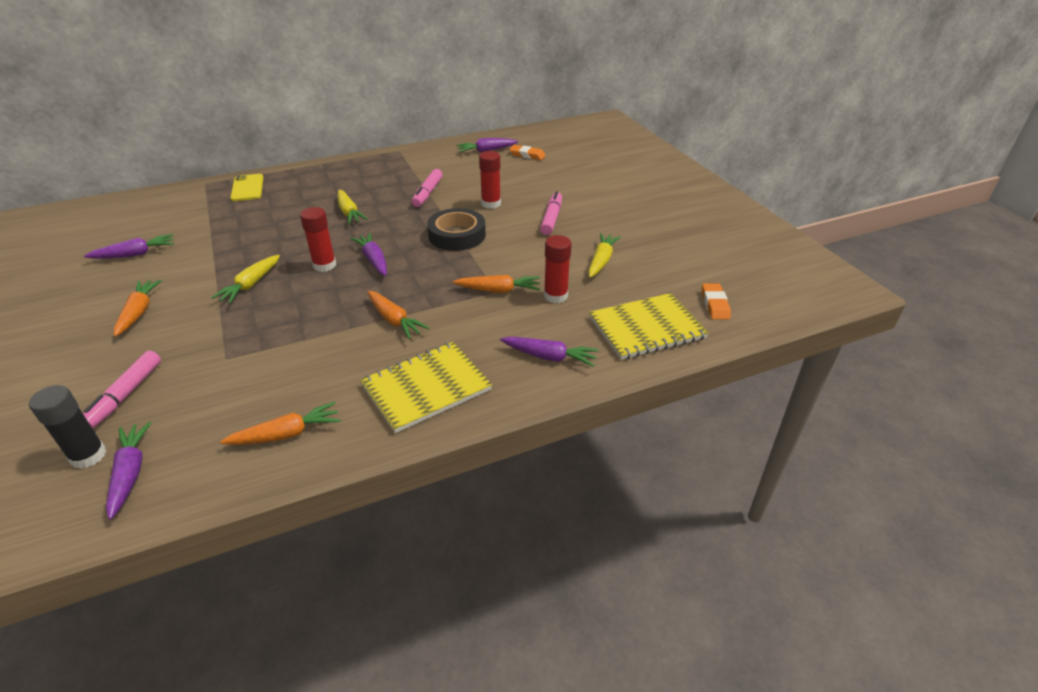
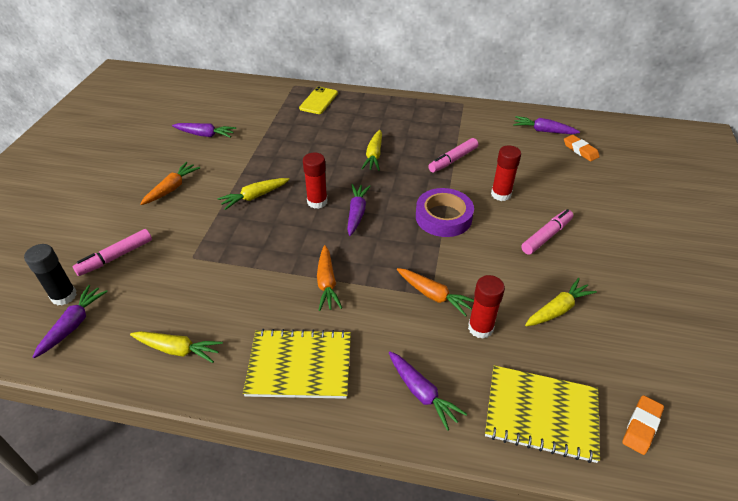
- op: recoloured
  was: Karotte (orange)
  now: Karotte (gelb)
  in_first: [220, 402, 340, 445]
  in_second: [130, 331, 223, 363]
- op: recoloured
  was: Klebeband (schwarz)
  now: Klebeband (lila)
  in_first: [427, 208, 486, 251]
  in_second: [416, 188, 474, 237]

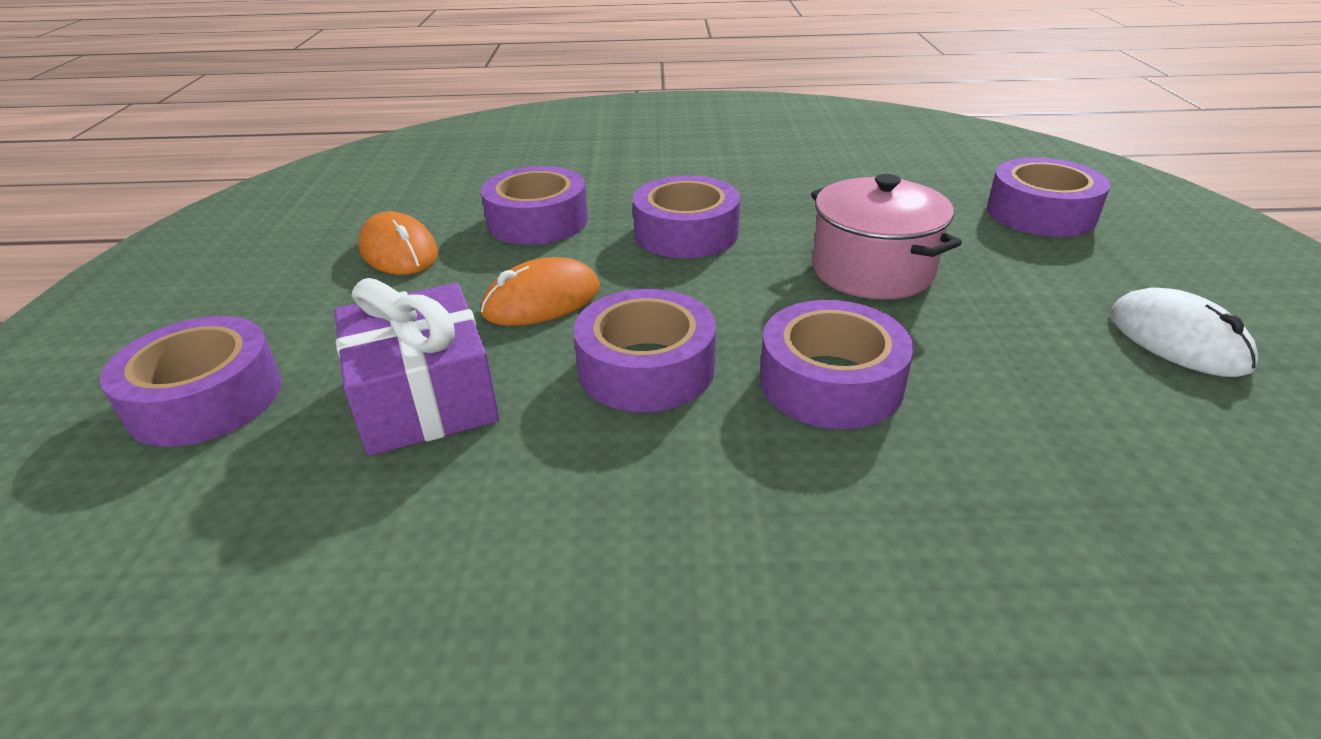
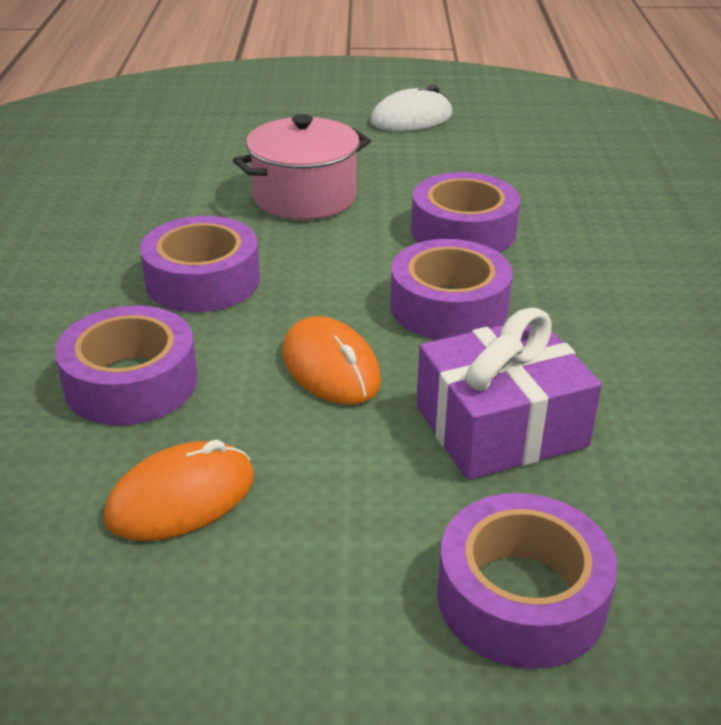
- op: removed
  was: Klebeband (lila)
  in_first: [987, 157, 1110, 237]

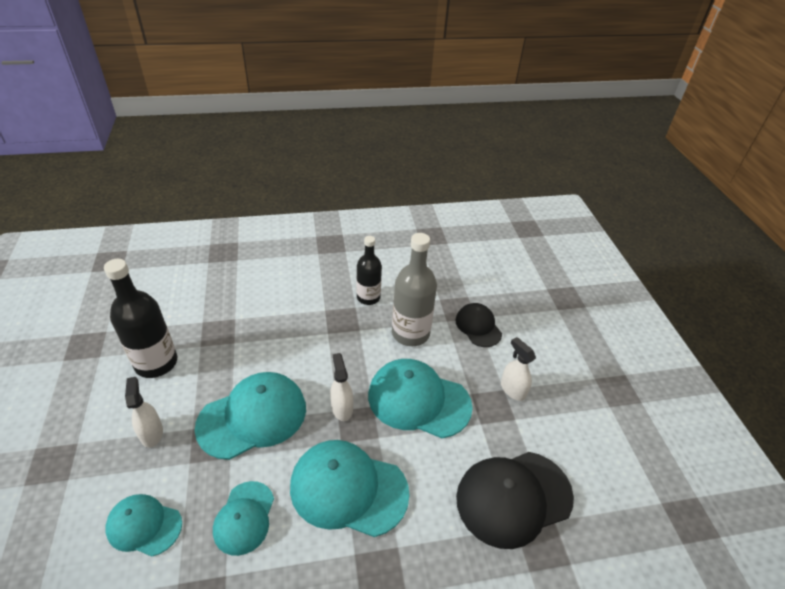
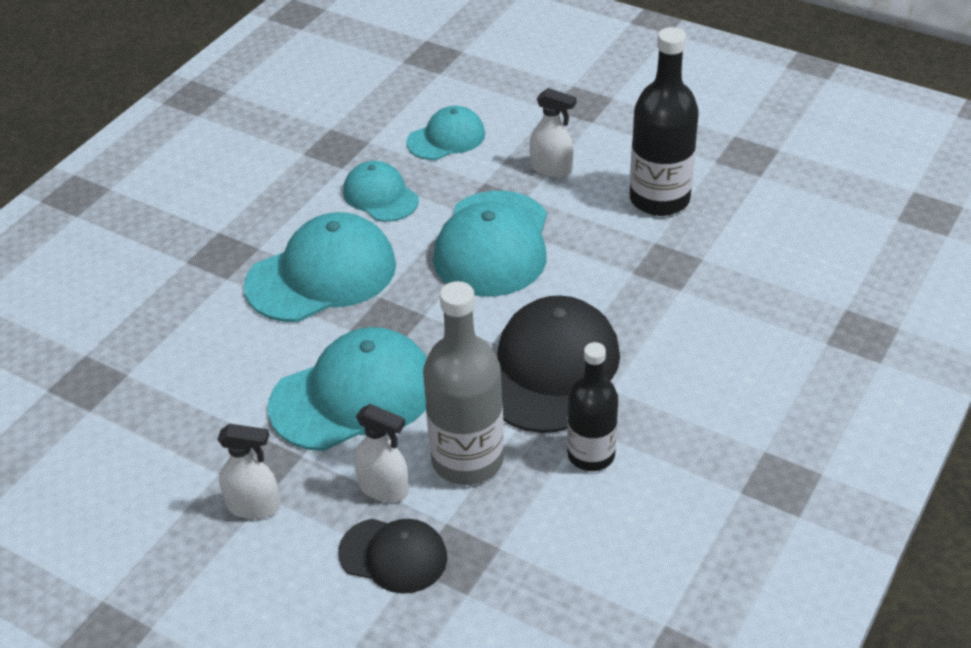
- op: moved
  was: Sprühflasche (weiß)
  in_first: [330, 353, 353, 421]
  in_second: [354, 404, 409, 502]
- op: moved
  was: Kappe (schwarz)
  in_first: [456, 452, 574, 549]
  in_second: [497, 295, 620, 433]

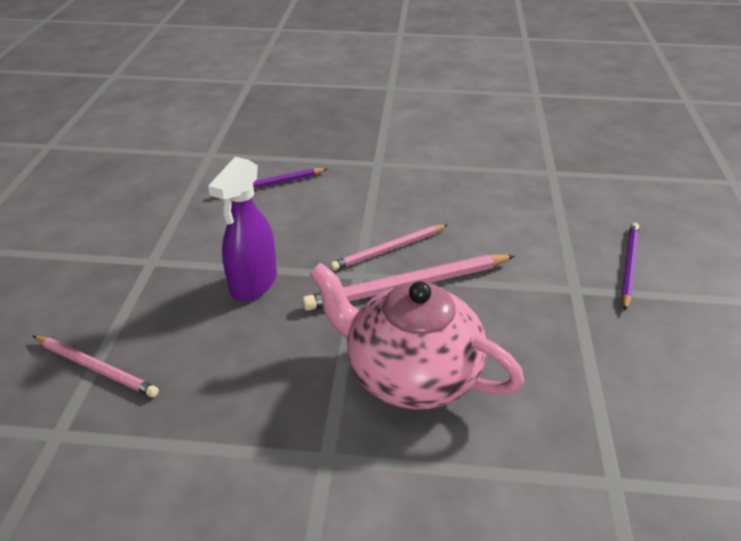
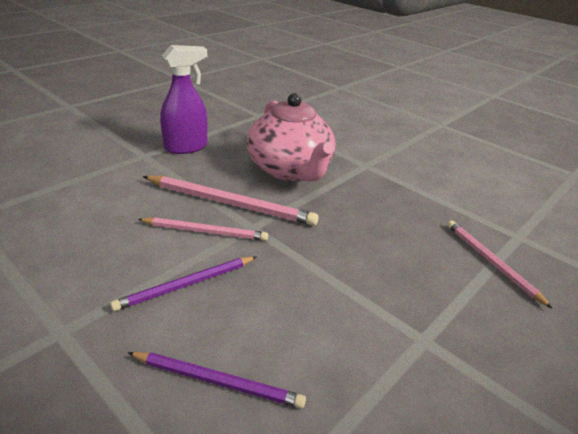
- op: moved
  was: Bleistift (lila)
  in_first: [621, 223, 639, 310]
  in_second: [110, 256, 256, 311]
- op: moved
  was: Sprühflasche (lila)
  in_first: [208, 157, 277, 301]
  in_second: [160, 45, 207, 154]

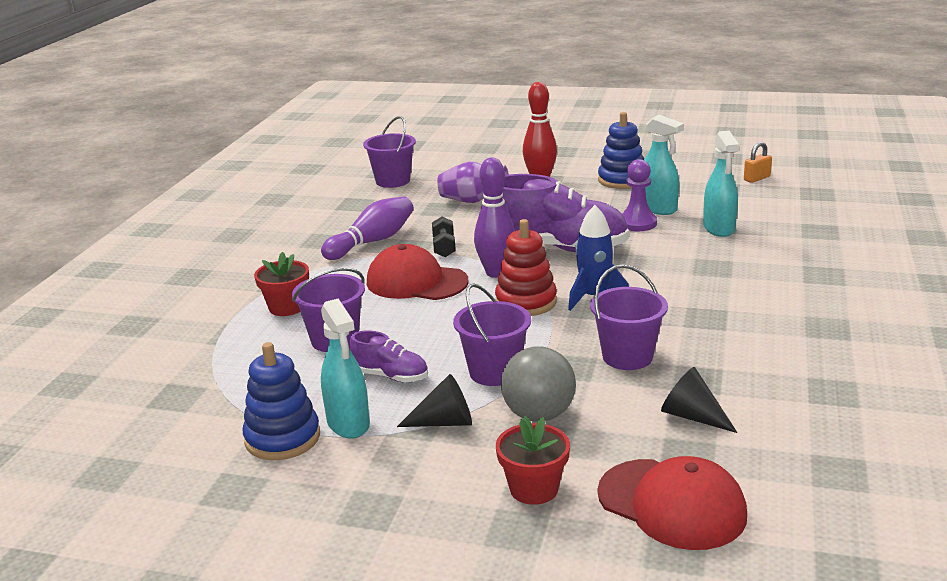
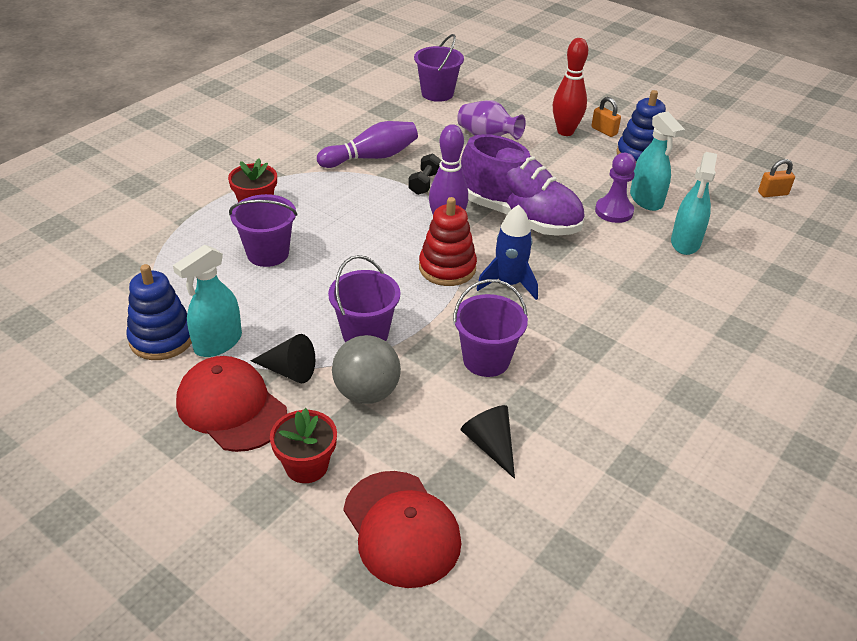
- op: turned
  was: Sprühflasche (türkis)
  in_first: [321, 299, 370, 438]
  in_second: [173, 244, 242, 357]
  clockwise: 45
- op: moved
  was: Kappe (rot)
  in_first: [367, 244, 469, 300]
  in_second: [176, 356, 287, 452]
- op: added
  now: Vorhängeschloss (orange)
  in_second: [591, 97, 621, 137]
- op: removed
  was: Schuh (lila)
  in_first: [349, 331, 428, 383]

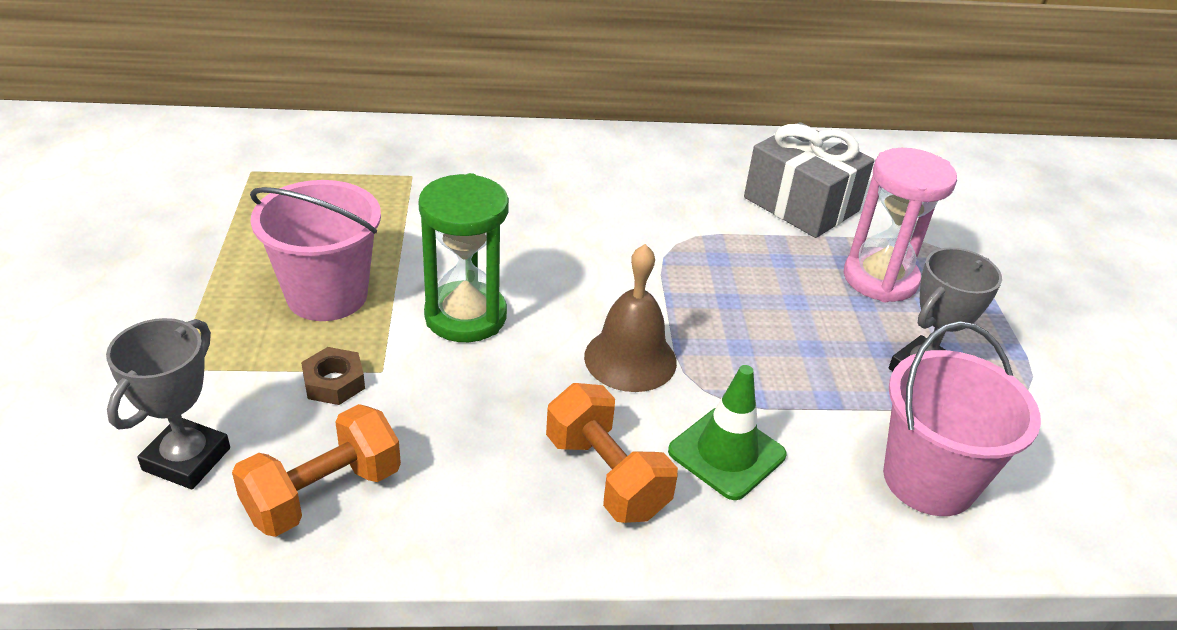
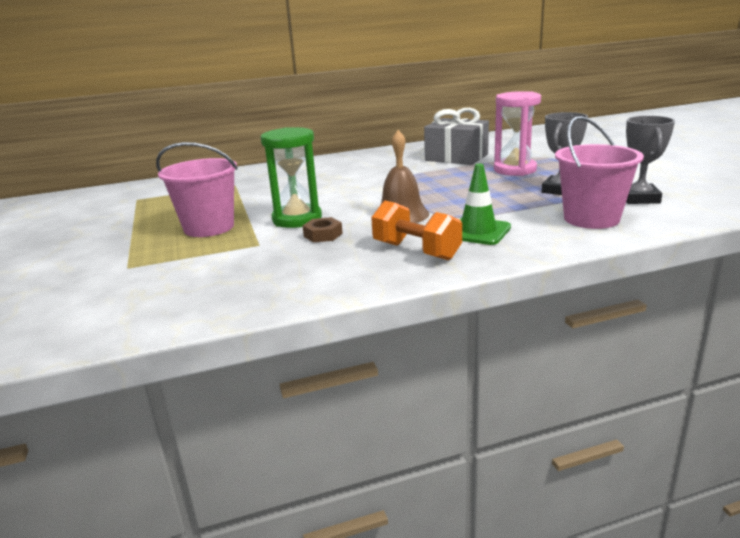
- op: moved
  was: Sechskantmutter (braun)
  in_first: [301, 347, 365, 405]
  in_second: [303, 217, 343, 242]
- op: moved
  was: Pokal (grau)
  in_first: [106, 318, 230, 489]
  in_second: [626, 116, 675, 204]
- op: removed
  was: Hantel (orange)
  in_first: [232, 404, 401, 537]

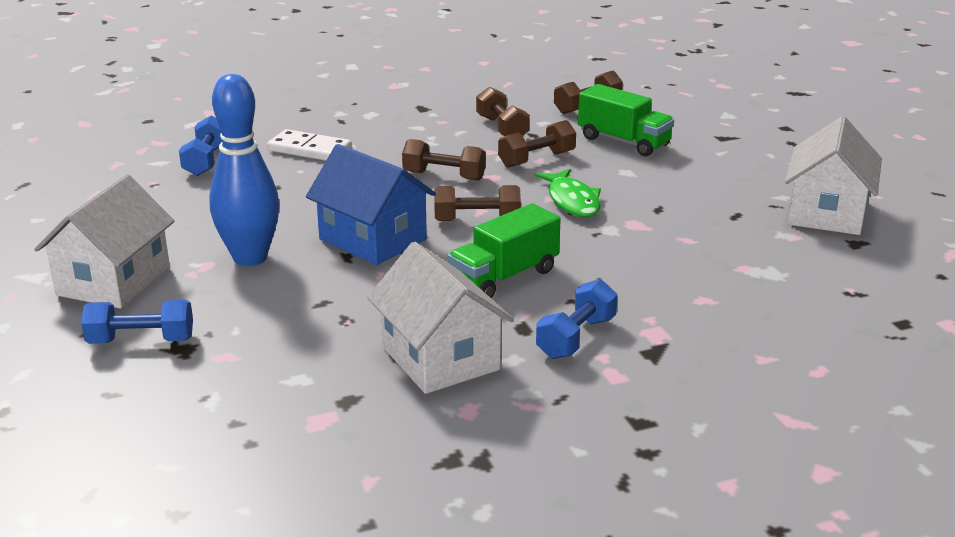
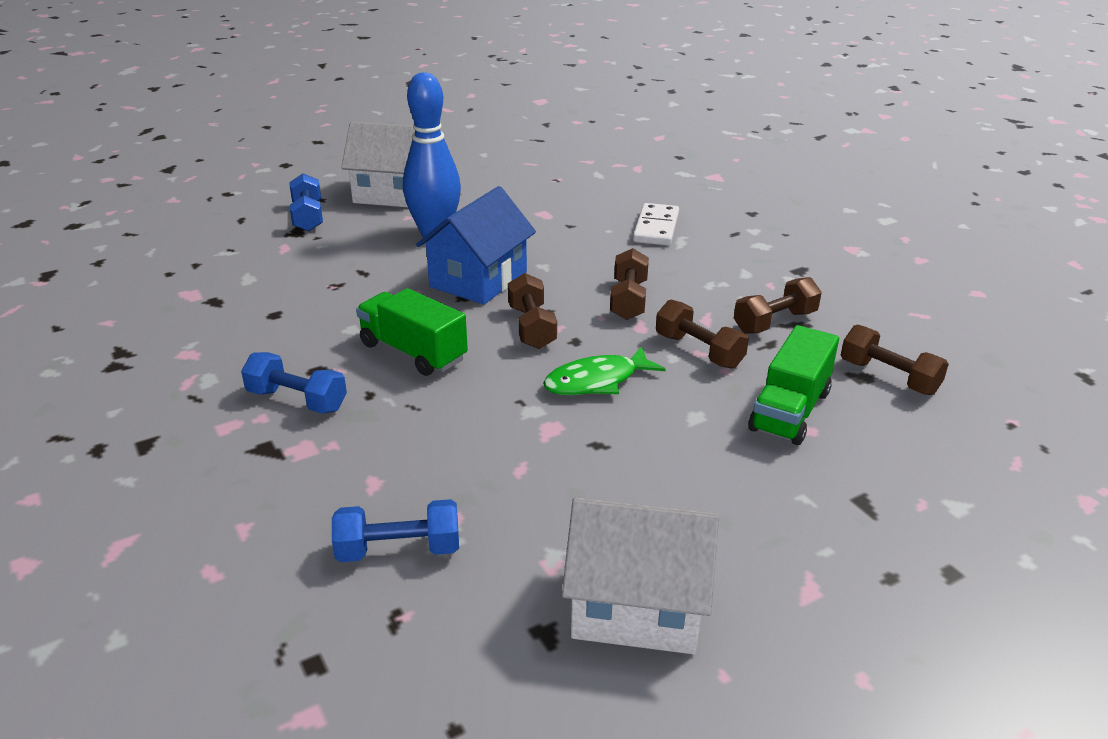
- op: moved
  was: Hantel (blau)
  in_first: [179, 115, 223, 176]
  in_second: [332, 499, 459, 562]
- op: removed
  was: Haus (weiß)
  in_first: [367, 242, 514, 394]

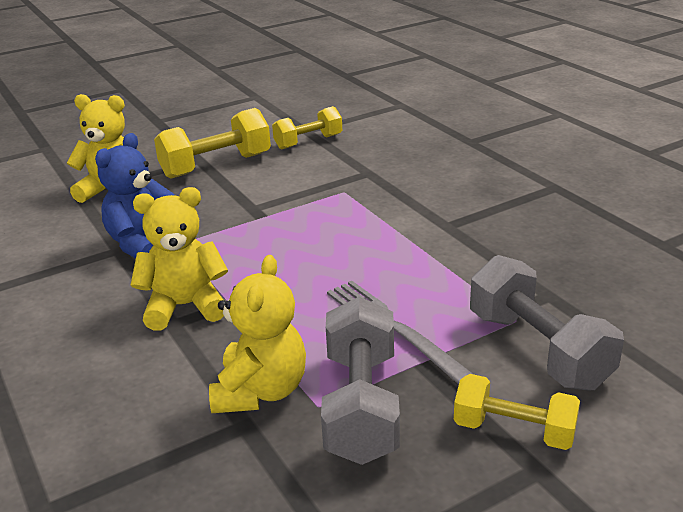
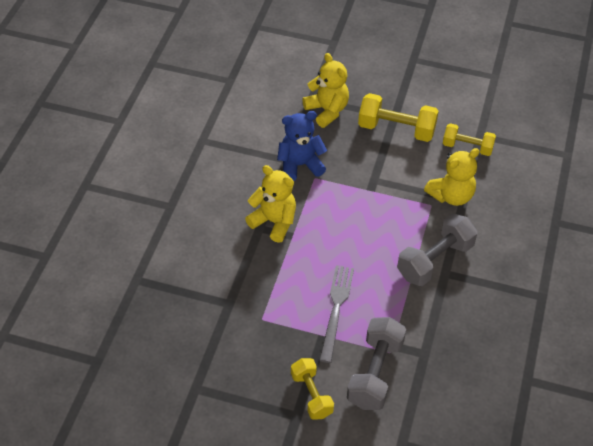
- op: moved
  was: Hantel (grau)
  in_first: [321, 297, 400, 465]
  in_second: [397, 214, 478, 286]
- op: moved
  was: Teddybär (gelb)
  in_first: [209, 255, 306, 413]
  in_second: [424, 148, 480, 206]

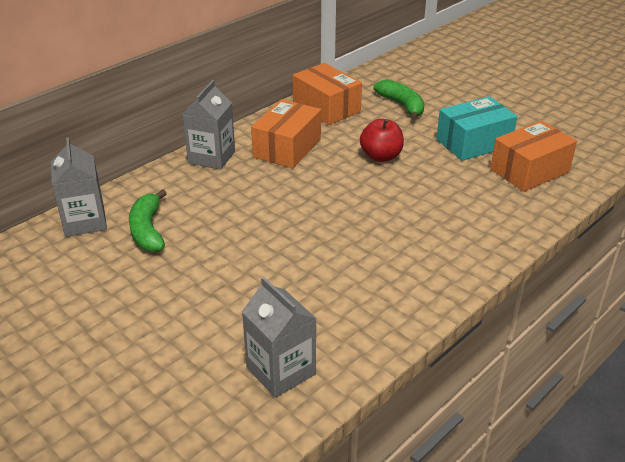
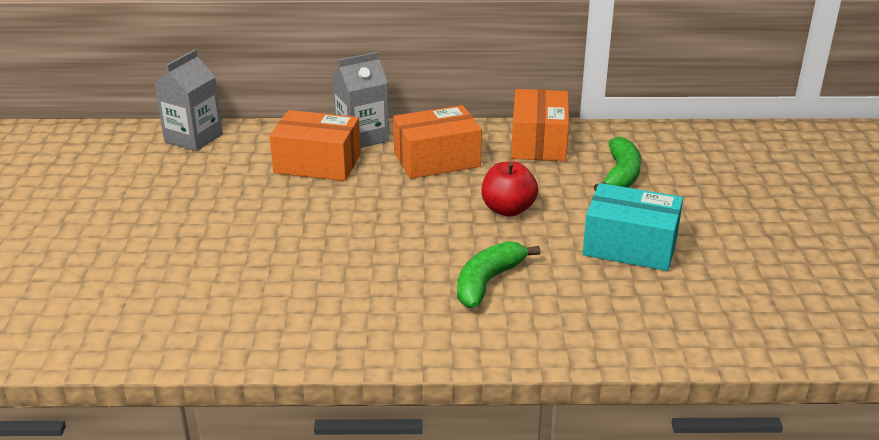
- op: moved
  was: Schachtel (orange)
  in_first: [490, 120, 577, 192]
  in_second: [270, 110, 361, 181]
- op: moved
  was: Banane (grün)
  in_first: [129, 189, 167, 252]
  in_second: [457, 241, 541, 308]
- op: removed
  was: Getränkekarton (grau)
  in_first: [242, 277, 317, 398]

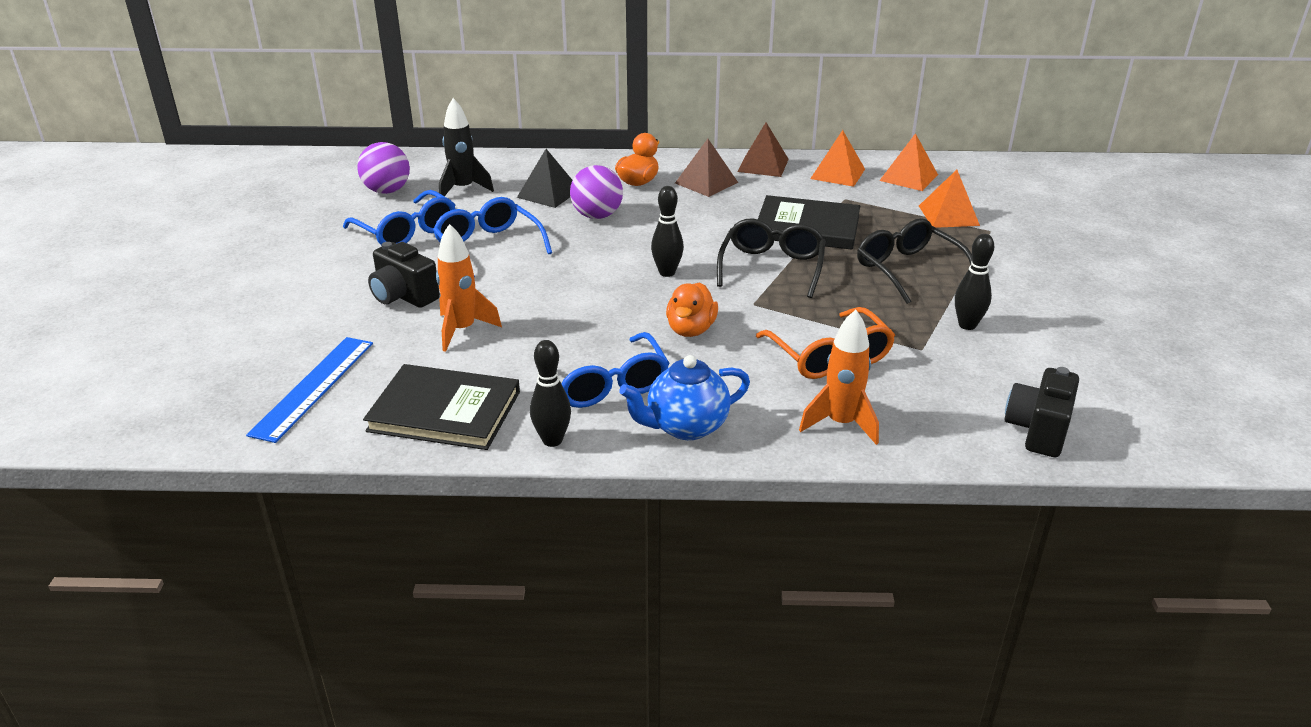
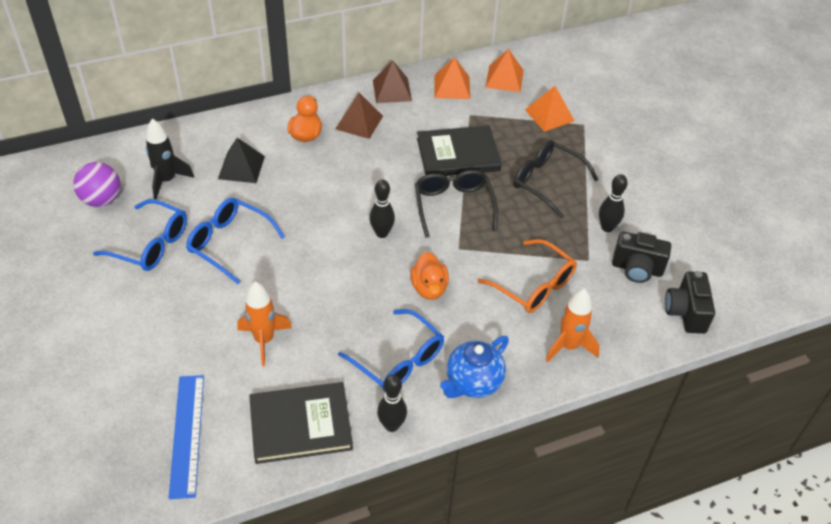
- op: moved
  was: Kamera (schwarz)
  in_first: [368, 242, 440, 308]
  in_second: [612, 231, 671, 283]
- op: removed
  was: Ball (lila)
  in_first: [570, 165, 623, 219]

